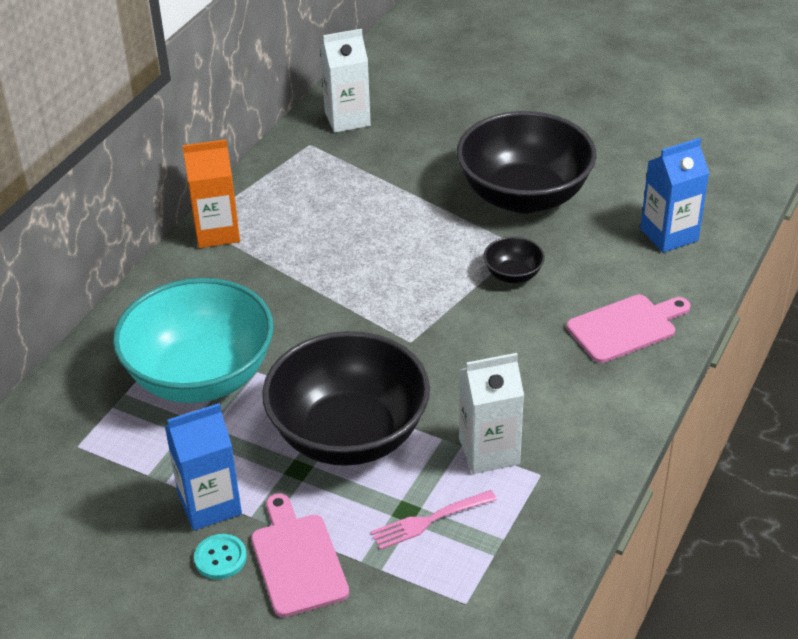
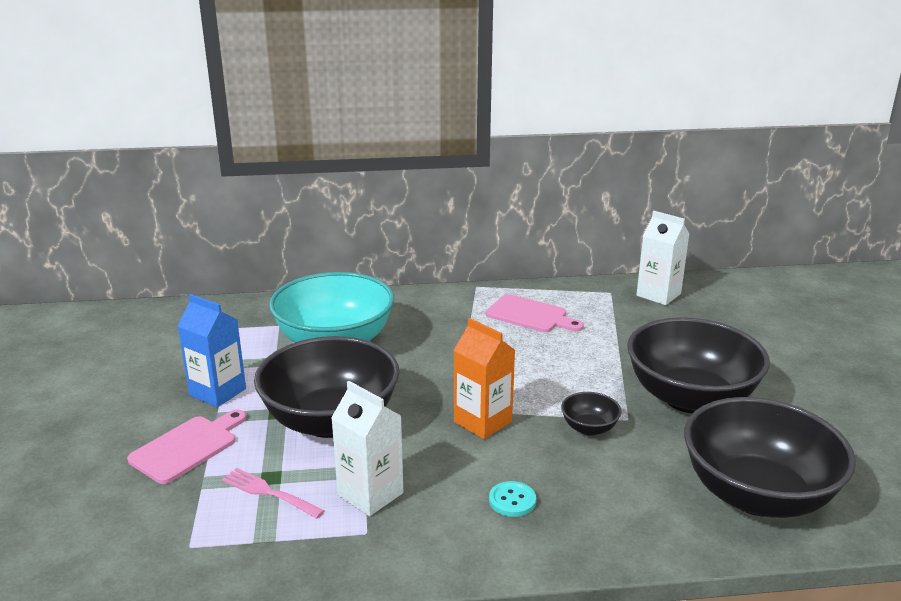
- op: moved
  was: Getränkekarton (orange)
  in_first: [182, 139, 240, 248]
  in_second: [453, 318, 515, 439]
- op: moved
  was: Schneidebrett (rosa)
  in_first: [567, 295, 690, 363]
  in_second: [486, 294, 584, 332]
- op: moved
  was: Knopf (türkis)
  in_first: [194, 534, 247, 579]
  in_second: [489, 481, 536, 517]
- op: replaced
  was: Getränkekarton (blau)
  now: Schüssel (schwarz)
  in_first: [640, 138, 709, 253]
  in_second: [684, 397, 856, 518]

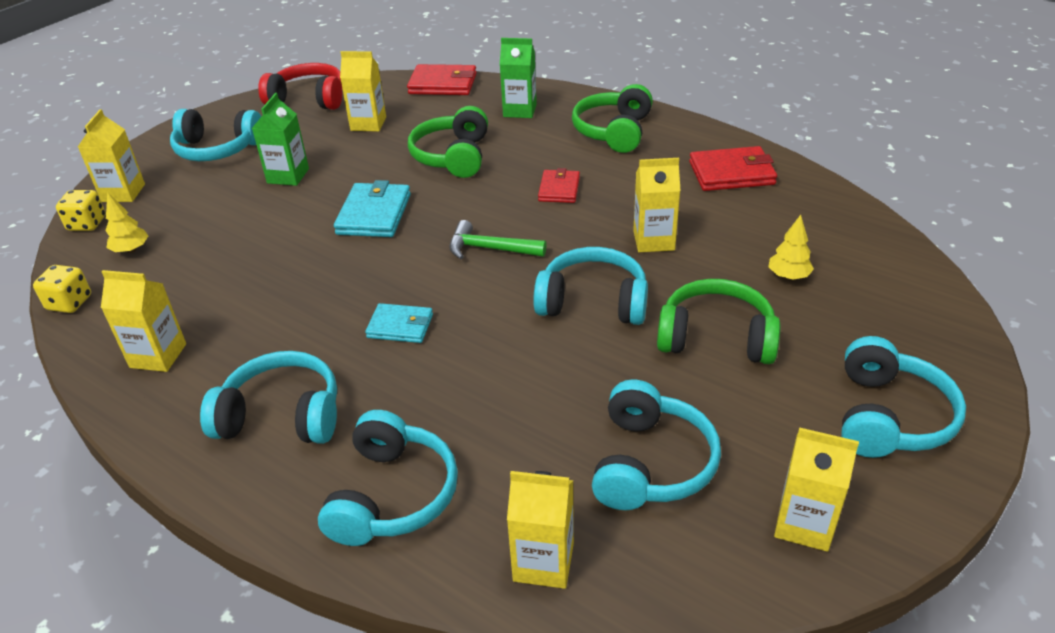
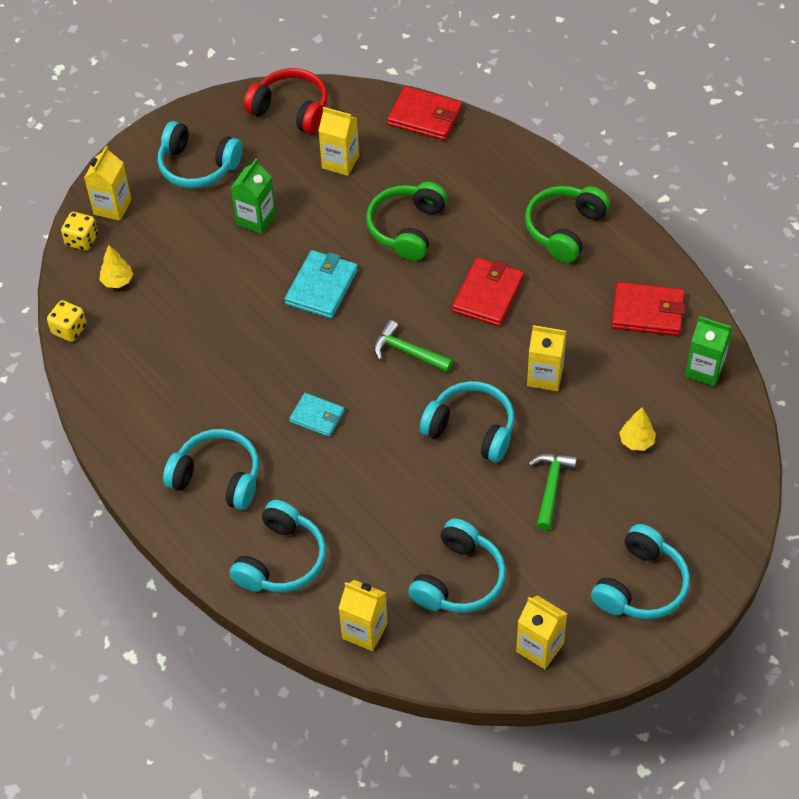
- op: resized
  was: Geldbörse (rot)
  in_first: [538, 168, 580, 203]
  in_second: [452, 257, 524, 327]
  ratio: 1.56
- op: replaced
  was: Kopfhörer (grün)
  now: Hammer (grün)
  in_first: [657, 279, 780, 364]
  in_second: [528, 454, 577, 531]
- op: moved
  was: Getränkekarton (grün)
  in_first: [500, 38, 537, 118]
  in_second: [685, 316, 733, 386]
- op: removed
  was: Getränkekarton (gelb)
  in_first: [101, 270, 186, 372]

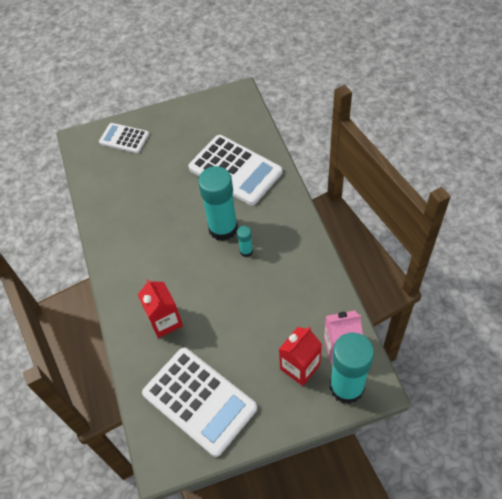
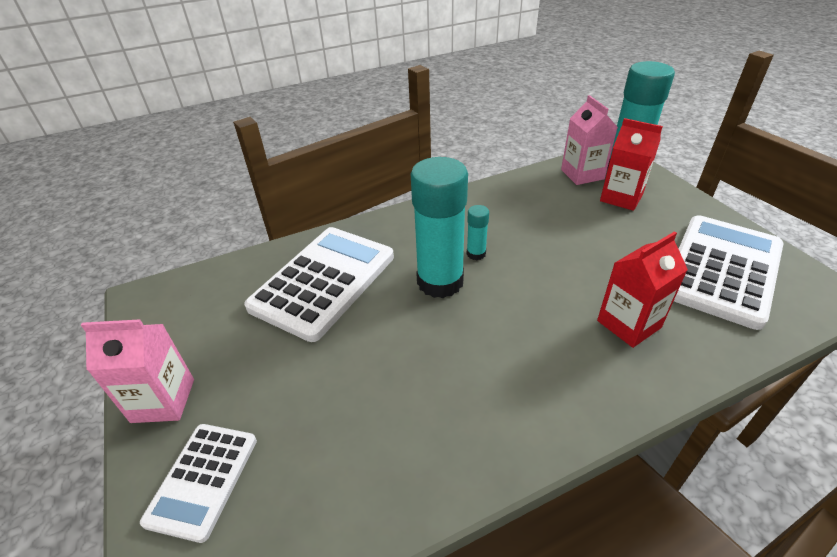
- op: added
  now: Getränkekarton (rosa)
  in_second: [81, 319, 194, 423]

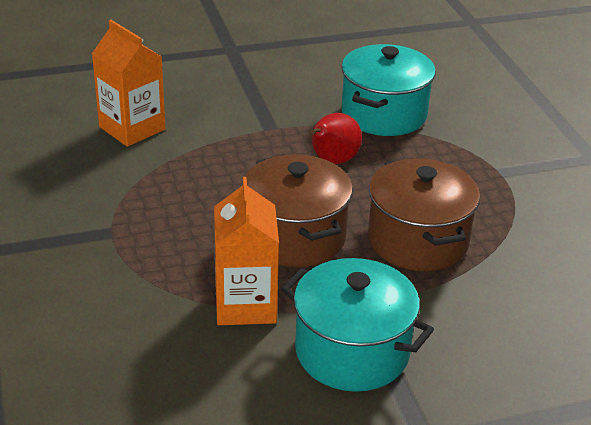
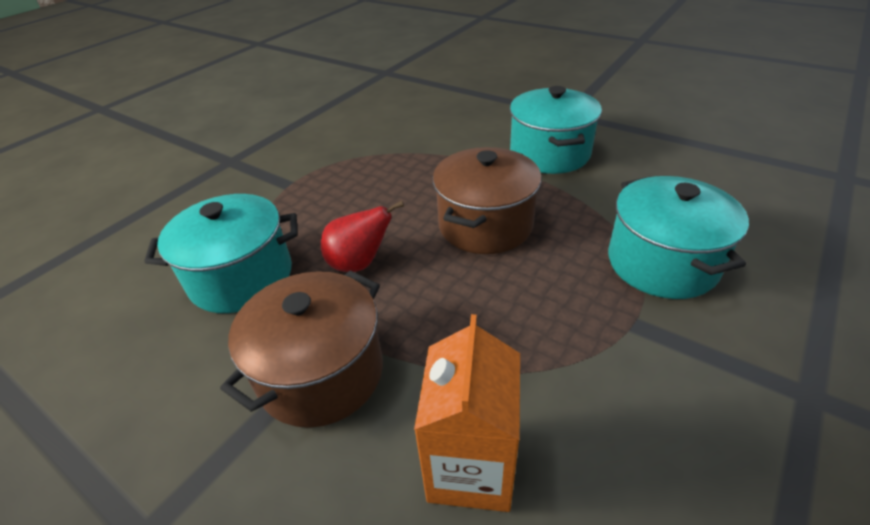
- op: moved
  was: Kochtopf (braun)
  in_first: [368, 158, 480, 271]
  in_second: [220, 270, 383, 428]
- op: added
  now: Kochtopf (türkis)
  in_second: [608, 176, 749, 299]
- op: removed
  was: Getränkekarton (orange)
  in_first: [214, 177, 279, 325]

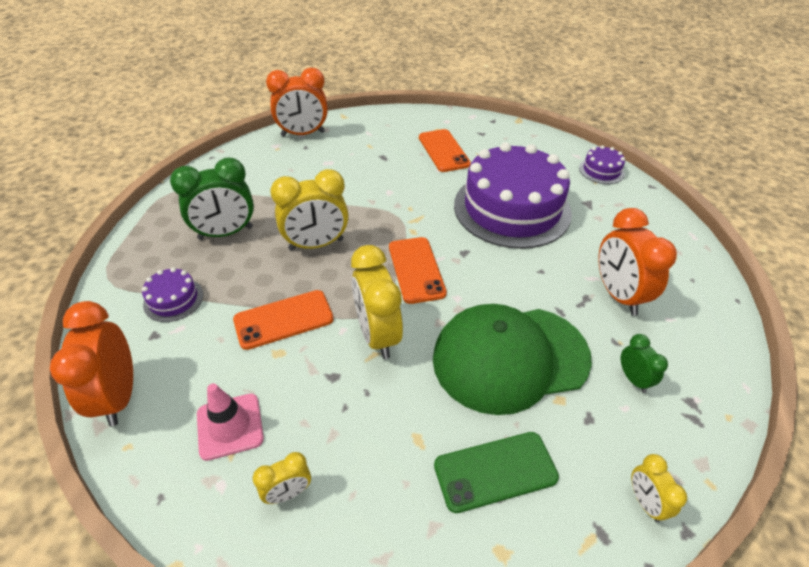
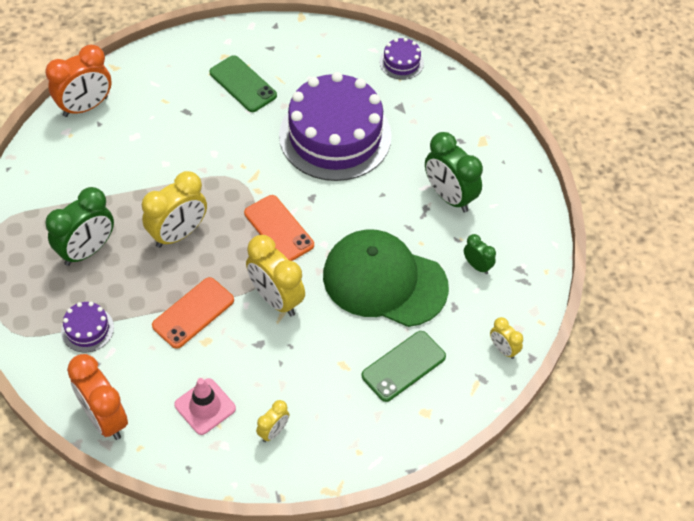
- op: recoloured
  was: Handy (orange)
  now: Handy (grün)
  in_first: [419, 129, 471, 172]
  in_second: [209, 55, 277, 112]
- op: turned
  was: Kappe (grün)
  in_first: [433, 304, 592, 415]
  in_second: [323, 229, 449, 327]
  clockwise: 60
- op: recoloured
  was: Wecker (orange)
  now: Wecker (grün)
  in_first: [598, 208, 677, 316]
  in_second: [425, 132, 483, 212]

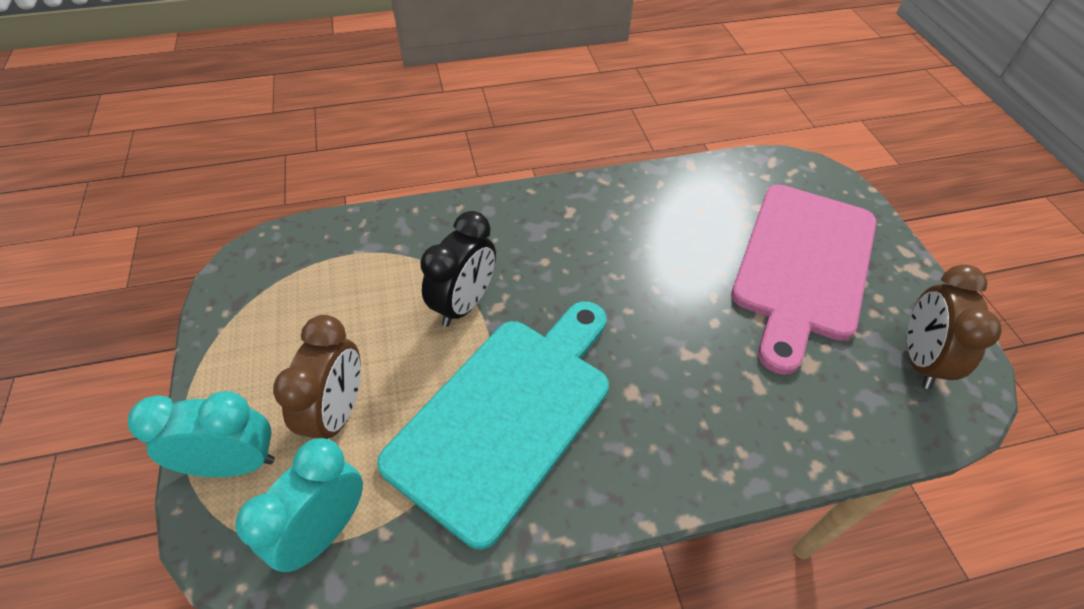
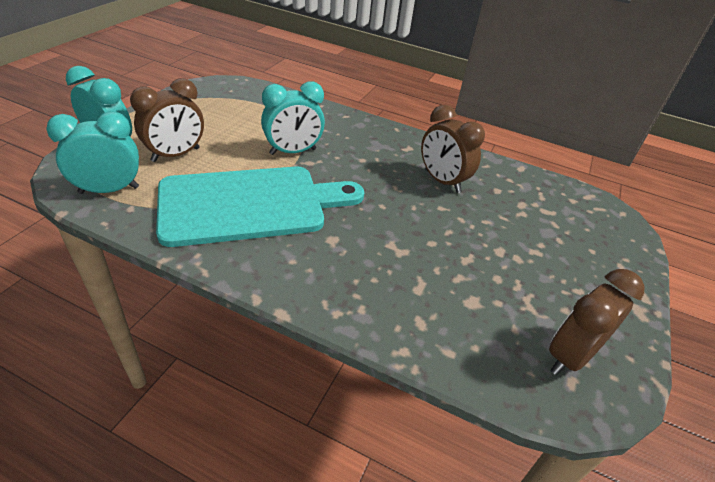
- op: recoloured
  was: Wecker (schwarz)
  now: Wecker (türkis)
  in_first: [420, 211, 496, 327]
  in_second: [261, 81, 325, 155]
- op: added
  now: Wecker (braun)
  in_second: [421, 105, 485, 193]
- op: removed
  was: Schneidebrett (rosa)
  in_first: [731, 185, 877, 375]

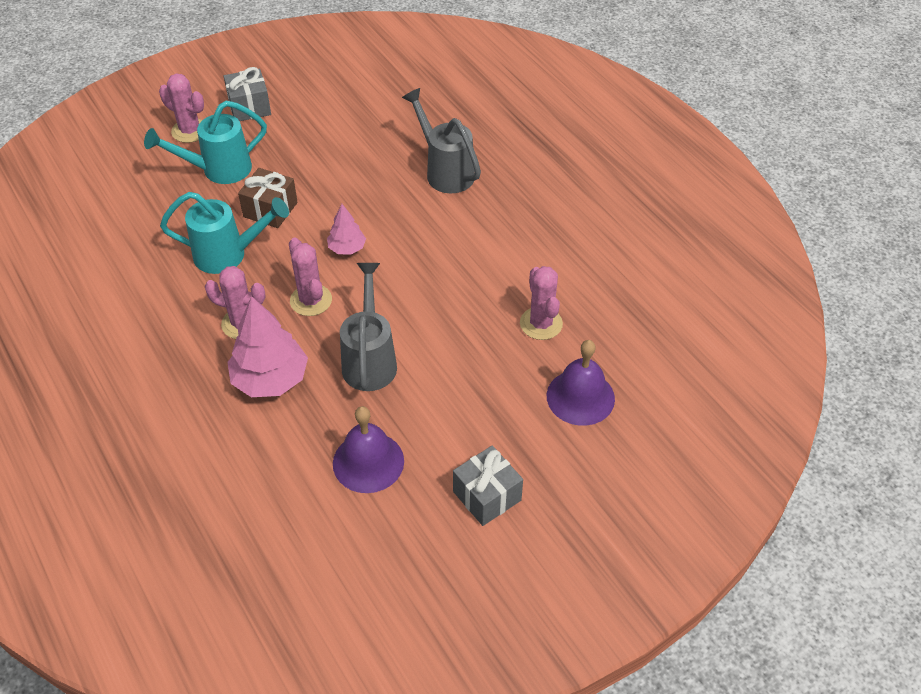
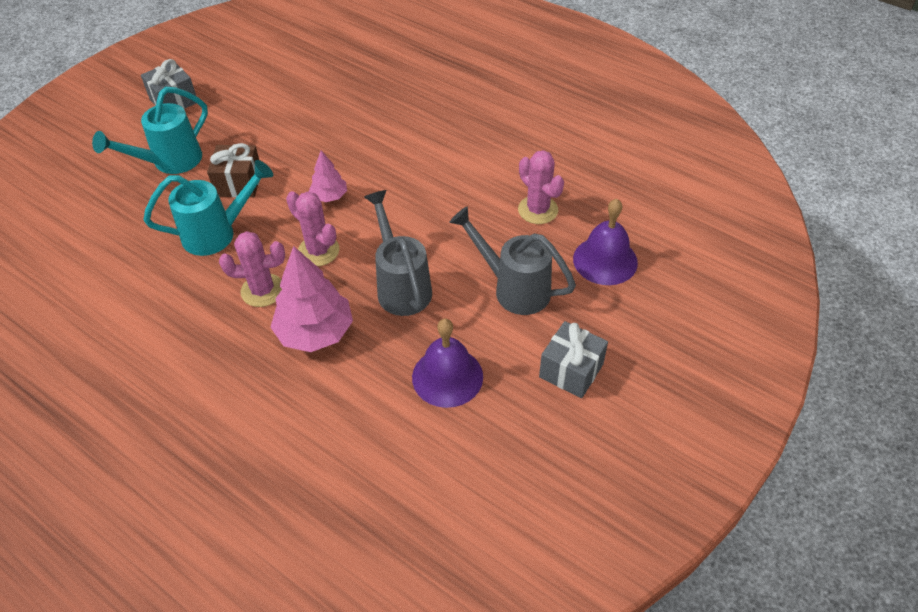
- op: moved
  was: Gießkanne (grau)
  in_first: [402, 88, 481, 193]
  in_second: [449, 207, 576, 315]
- op: removed
  was: Kaktus (rosa)
  in_first: [159, 73, 204, 143]

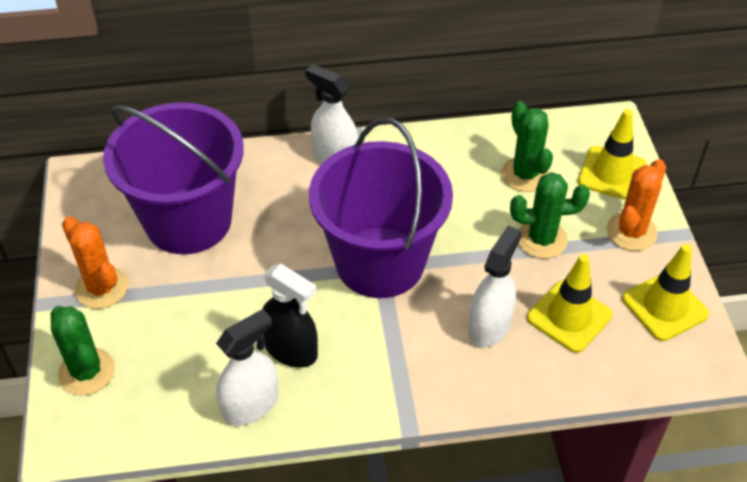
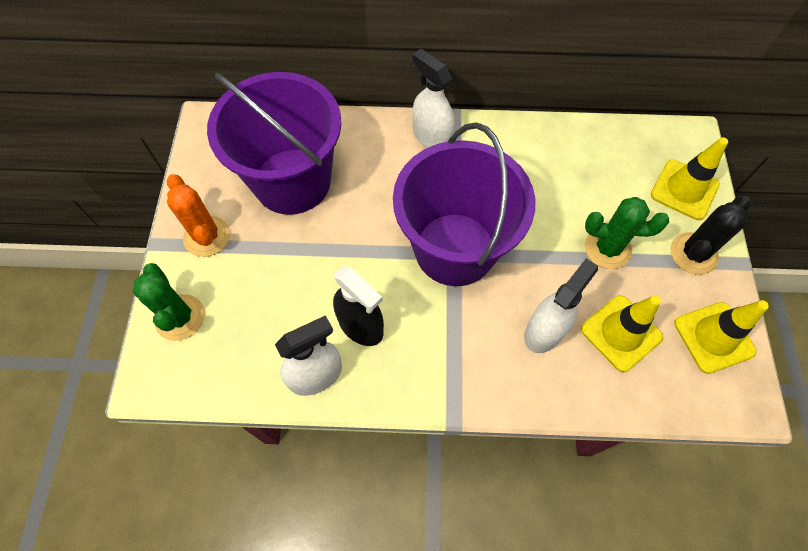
- op: recoloured
  was: Kaktus (orange)
  now: Kaktus (schwarz)
  in_first: [606, 159, 666, 251]
  in_second: [671, 196, 751, 275]
- op: removed
  was: Kaktus (grün)
  in_first: [502, 101, 553, 192]

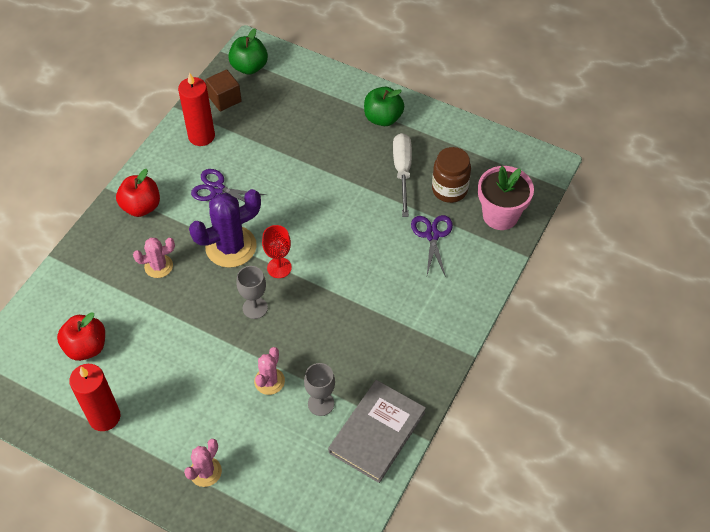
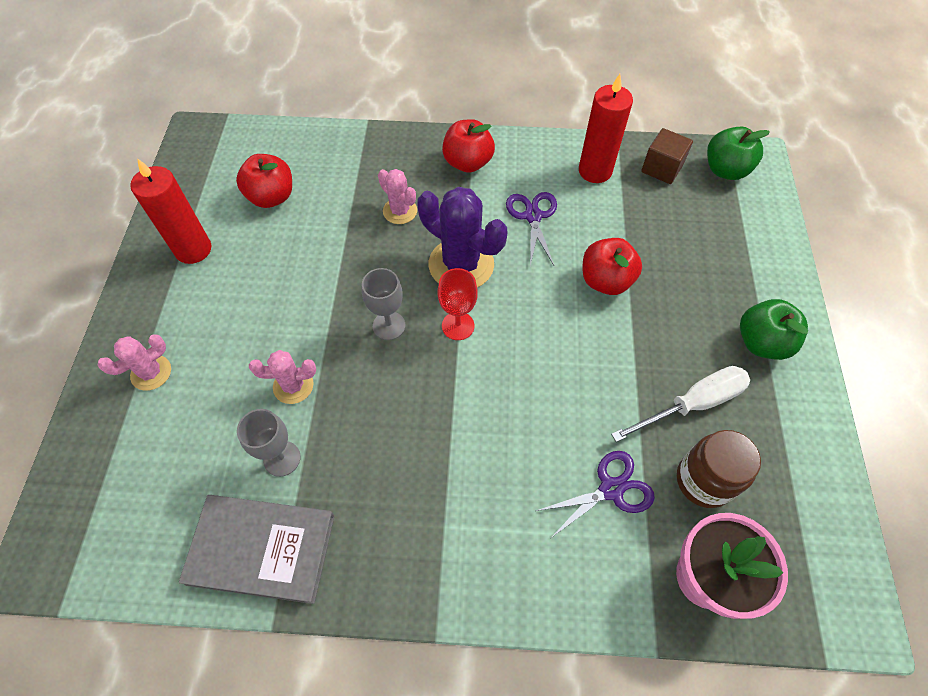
- op: turned
  was: Kaktus (rosa)
  in_first: [184, 439, 222, 487]
  in_second: [98, 334, 171, 391]
  clockwise: -45
- op: added
  now: Apfel (rot)
  in_second: [582, 238, 642, 295]

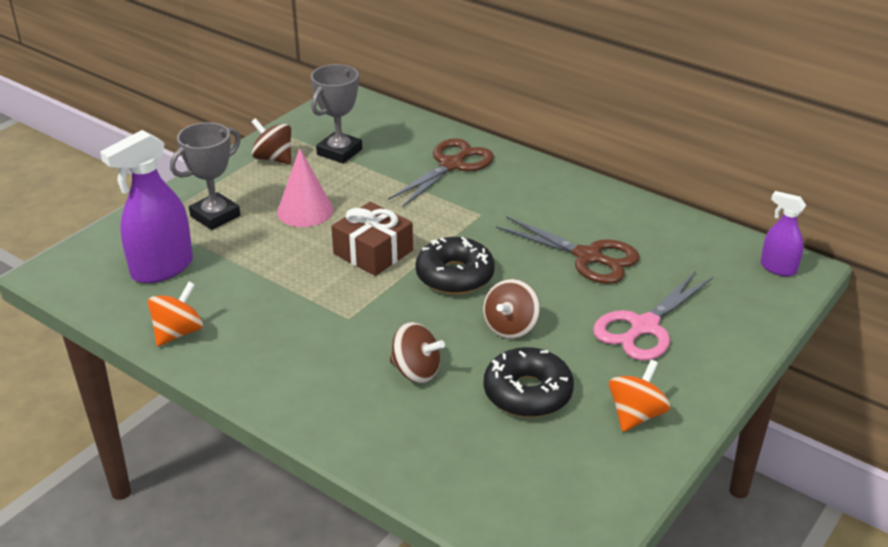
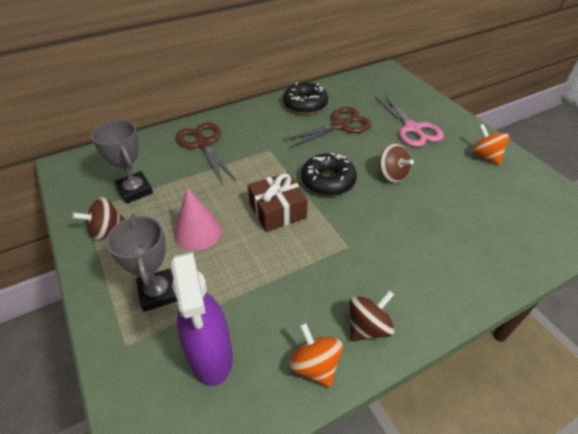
- op: moved
  was: Donut (schwarz)
  in_first: [483, 347, 574, 417]
  in_second: [283, 82, 328, 114]
- op: moved
  was: Kreisel (braun)
  in_first: [390, 322, 445, 383]
  in_second: [349, 290, 394, 341]
- op: removed
  was: Sprühflasche (lila)
  in_first: [760, 191, 806, 276]

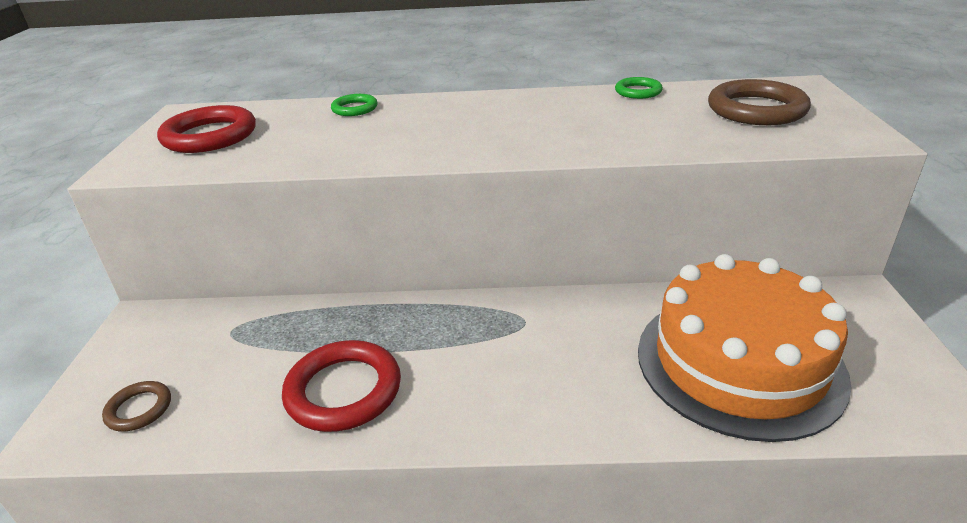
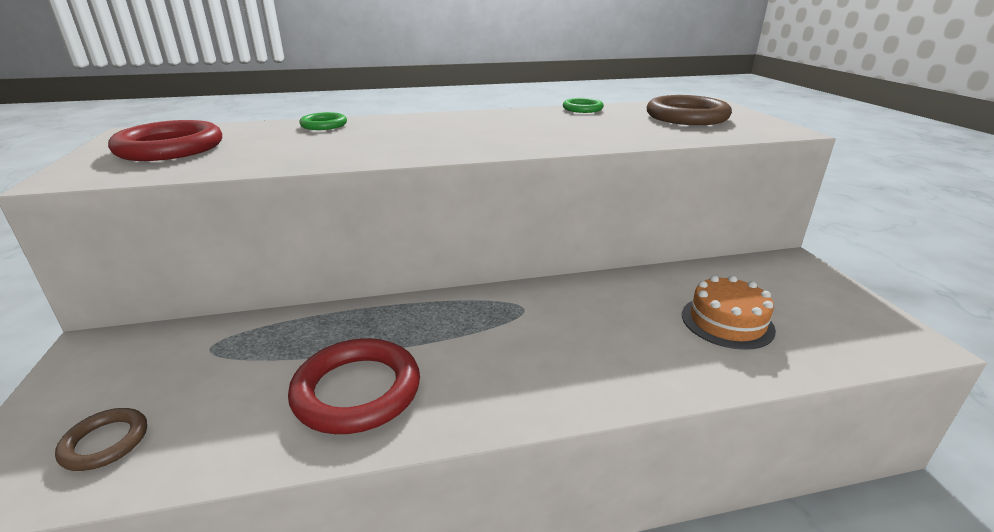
- op: resized
  was: Kuchen (orange)
  in_first: [638, 254, 852, 442]
  in_second: [682, 275, 776, 350]
  ratio: 0.48

